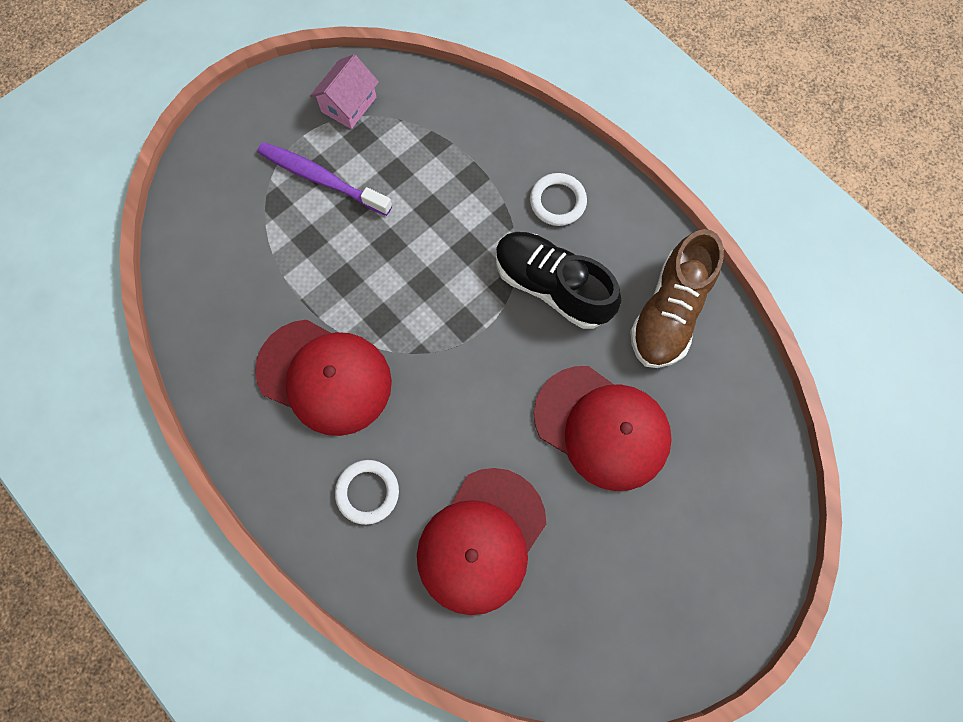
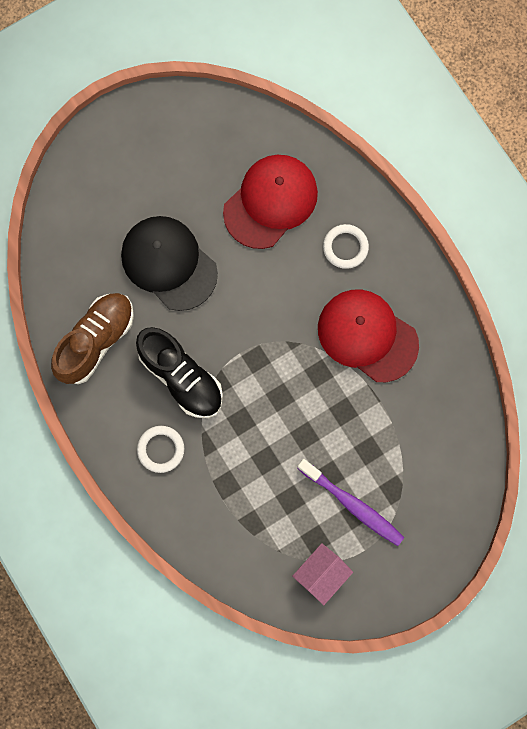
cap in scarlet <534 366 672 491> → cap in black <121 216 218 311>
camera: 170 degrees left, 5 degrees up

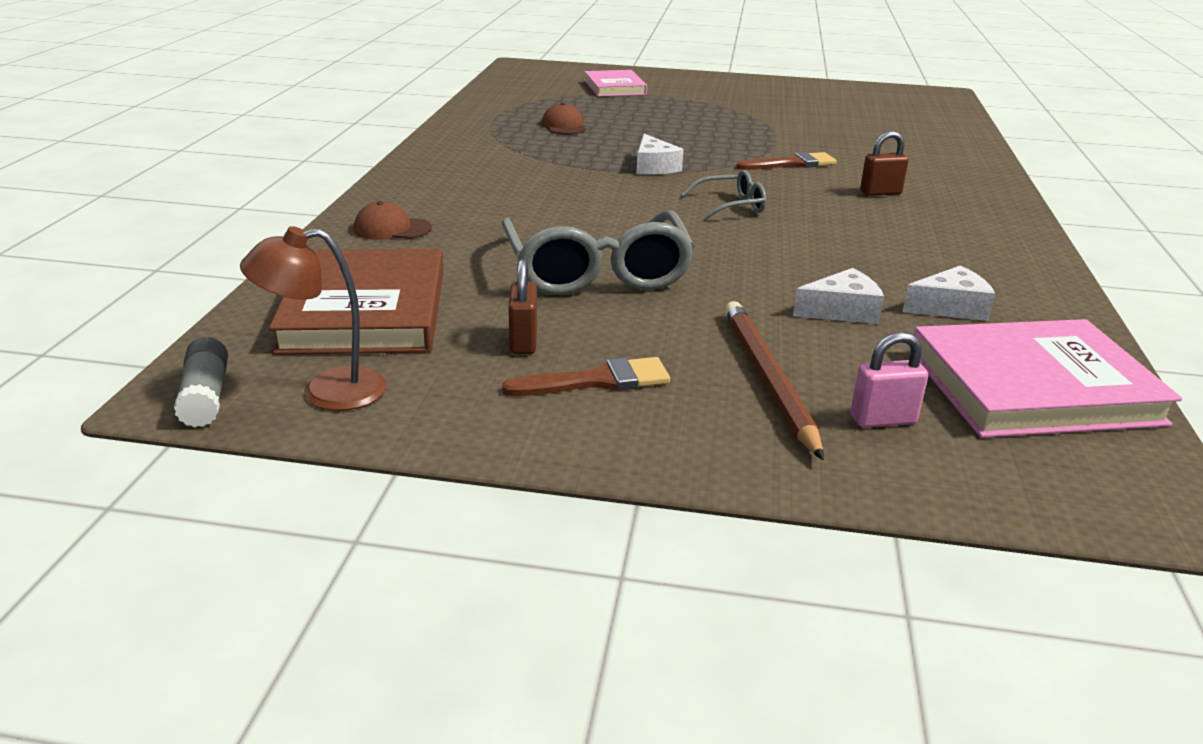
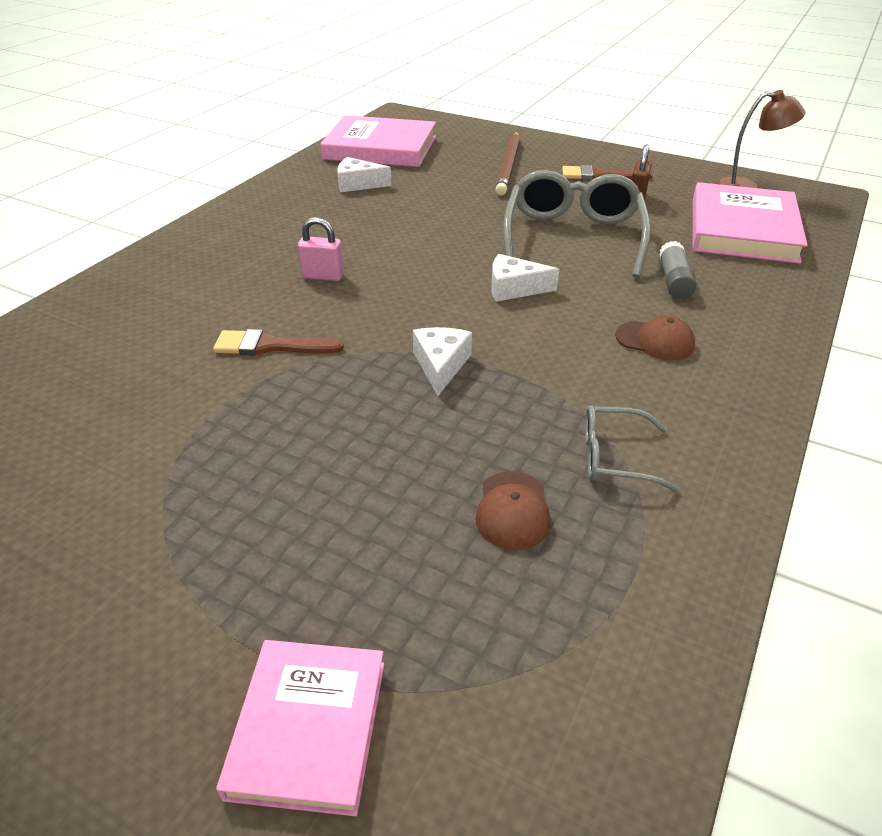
lock in rose-pink <851 332 928 428> → lock in rose-pink <298 217 344 281>, relocated
cheese in snow-white <793 268 884 324> → cheese in snow-white <491 254 559 302>, relocated
eyeglasses in ash-grey <681 170 766 221> → eyeglasses in ash-grey <585 405 680 493>, relocated
cap in brown <354 201 432 240> → cap in brown <615 316 695 360>, relocated
glue in ash-grey <174 337 228 427> → glue in ash-grey <659 241 697 299>, relocated
hardcover in brown <269 249 444 355> → hardcover in rose-pink <693 182 808 264>
lock in brown <860 131 909 196> → -
camera: 160 degrees left, 10 degrees up

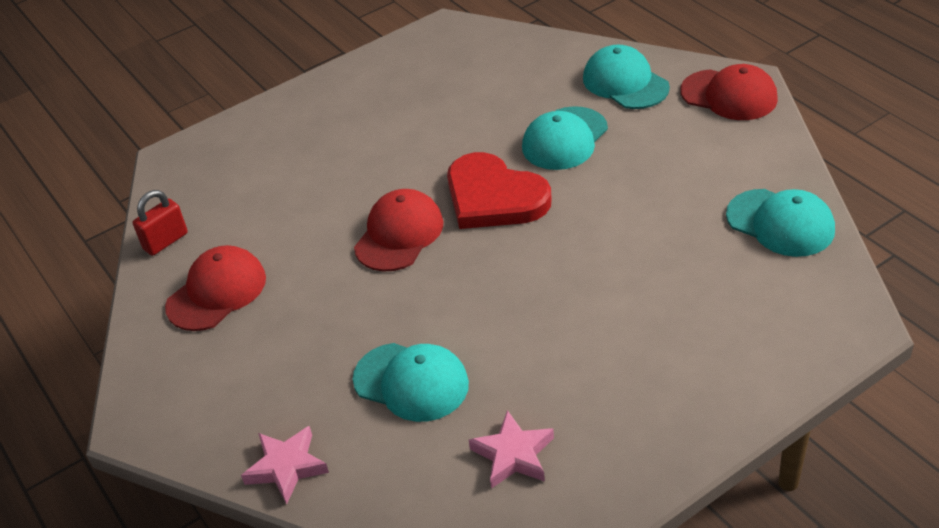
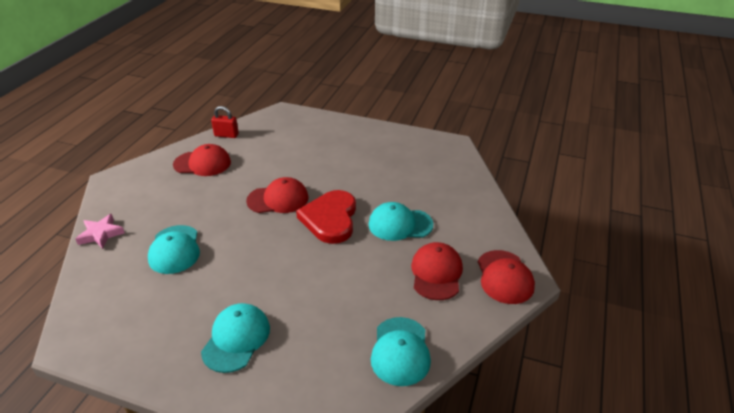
cap in turquoise <583 45 670 109> → cap in turquoise <201 303 270 373>, relocated
- → cap in scarlet <411 242 463 300>
star shape in rose-pink <469 410 554 489> → -
camera: 50 degrees right, 5 degrees down

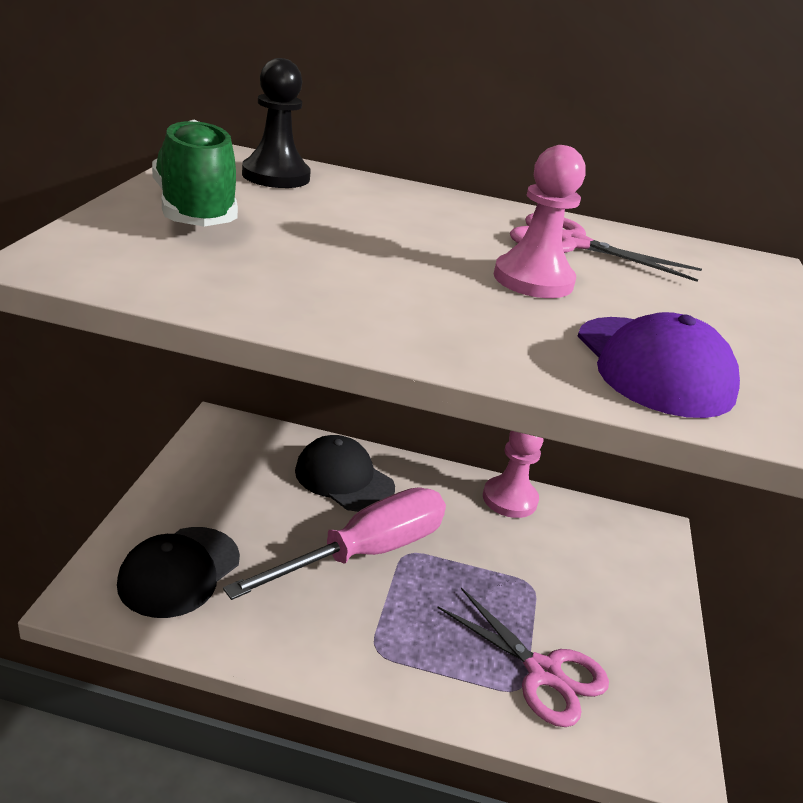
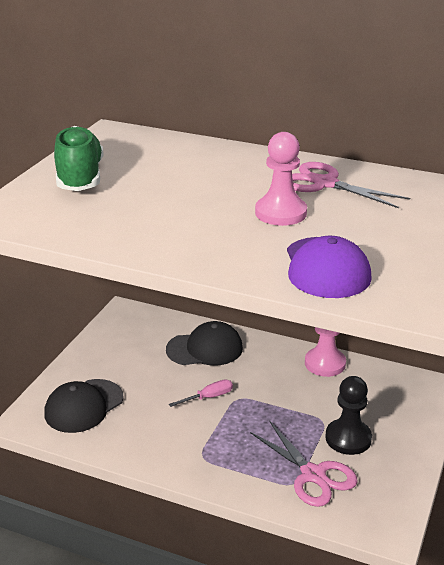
cap in black <295 435 395 512> → cap in black <166 321 243 365>, 120 degrees clockwise
flat screwdriver in rose-pink <223 487 446 600> → flat screwdriver in rose-pink <169 379 233 407>, x0.41
chess pawn in black <242 58 311 188> → chess pawn in black <325 376 372 455>, relocated
camera: 15 degrees right, 0 degrees up

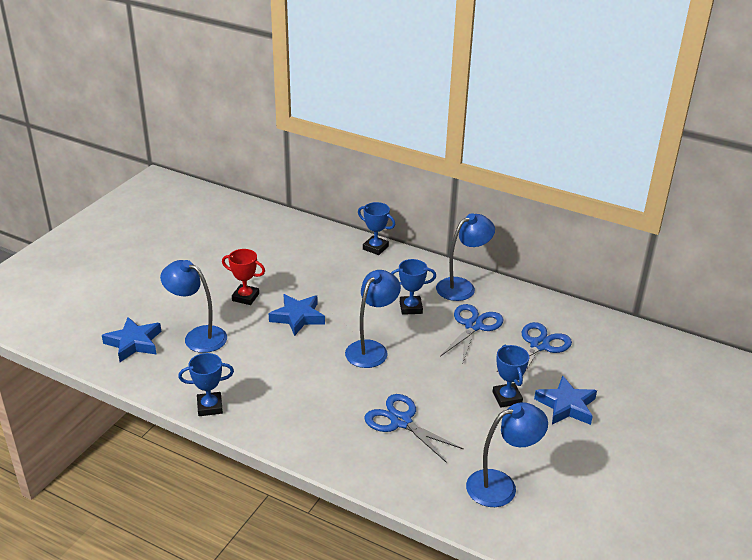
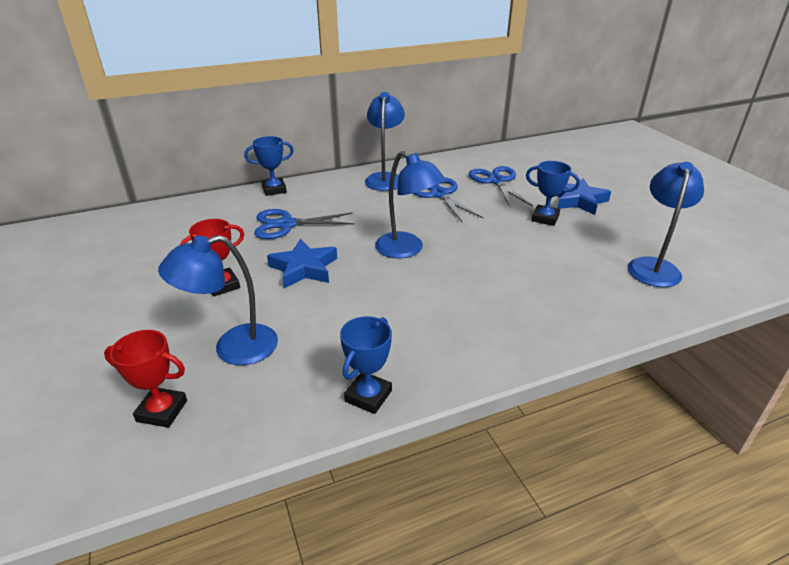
star shape in blue <102 317 161 362> → prize cup in scarlet <104 330 187 428>
scissors in blue <364 394 464 463> → scissors in blue <254 209 355 239>, relocated
lamp in blue <345 270 401 368> → lamp in blue <375 151 445 259>, 150 degrees clockwise
prize cup in blue <391 259 436 315> → -
camera: 50 degrees left, 0 degrees up

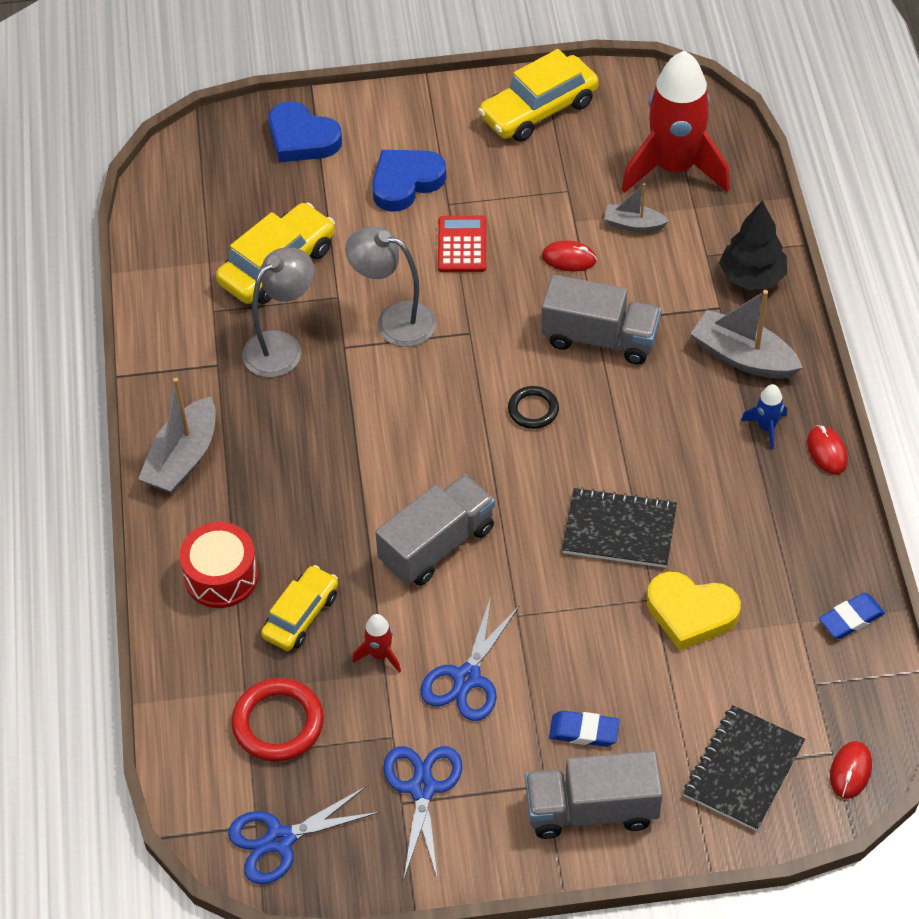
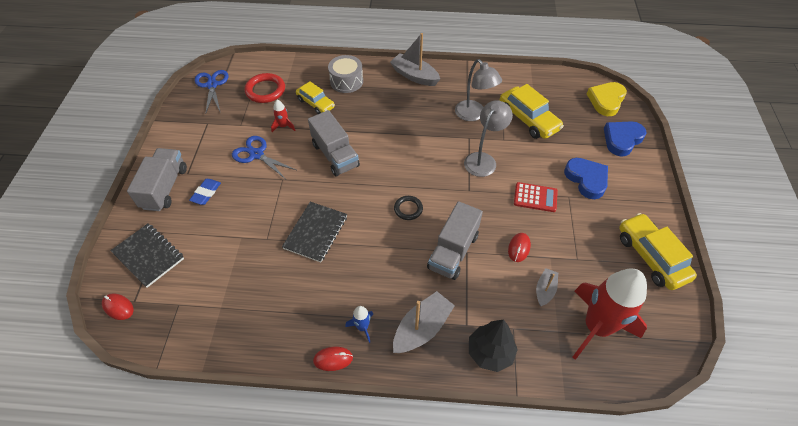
drum in scarlet <179 522 258 608> → drum in ash-grey <328 55 363 93>
heart shape in yellow <647 572 741 650> → heart shape in yellow <587 82 627 116>, relocated
scissors in blue <383 746 462 880> → -
gum eraser in blue <819 593 885 639> → -
camera: 100 degrees right, 0 degrees up

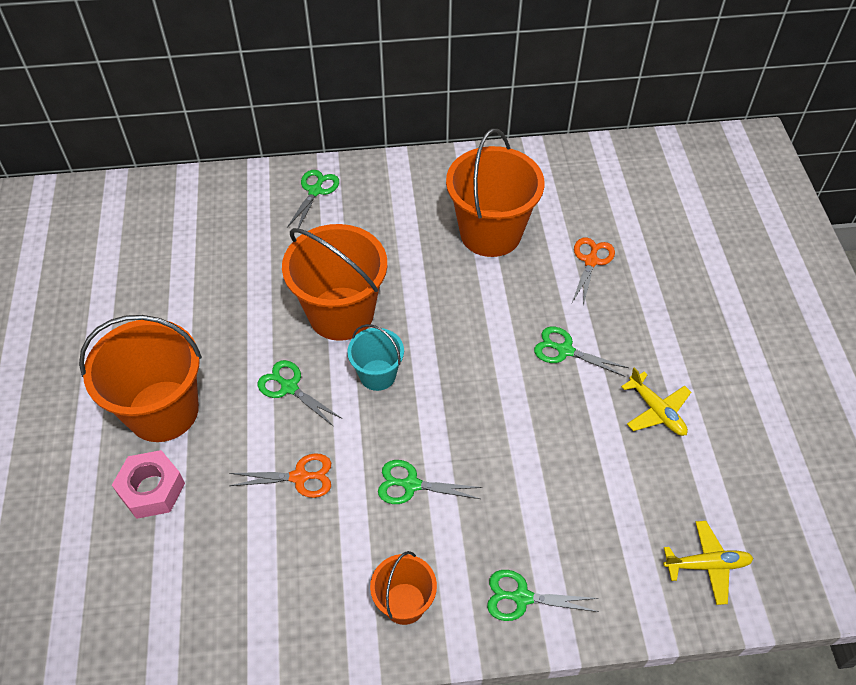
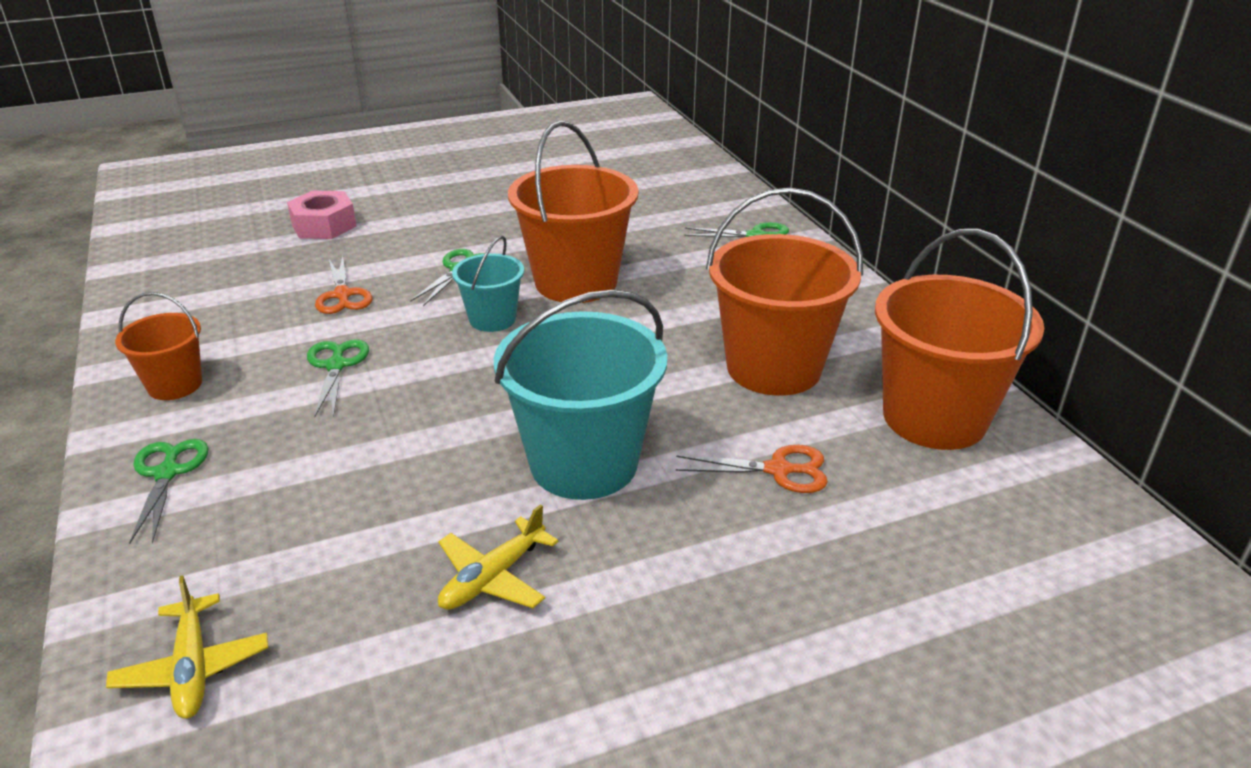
scissors in emerald <534 327 629 377> → sand bucket in turquoise <494 290 667 500>
sand bucket in bright orange <79 315 202 442> → sand bucket in bright orange <875 229 1044 450>, relocated
camera: 75 degrees right, 20 degrees down

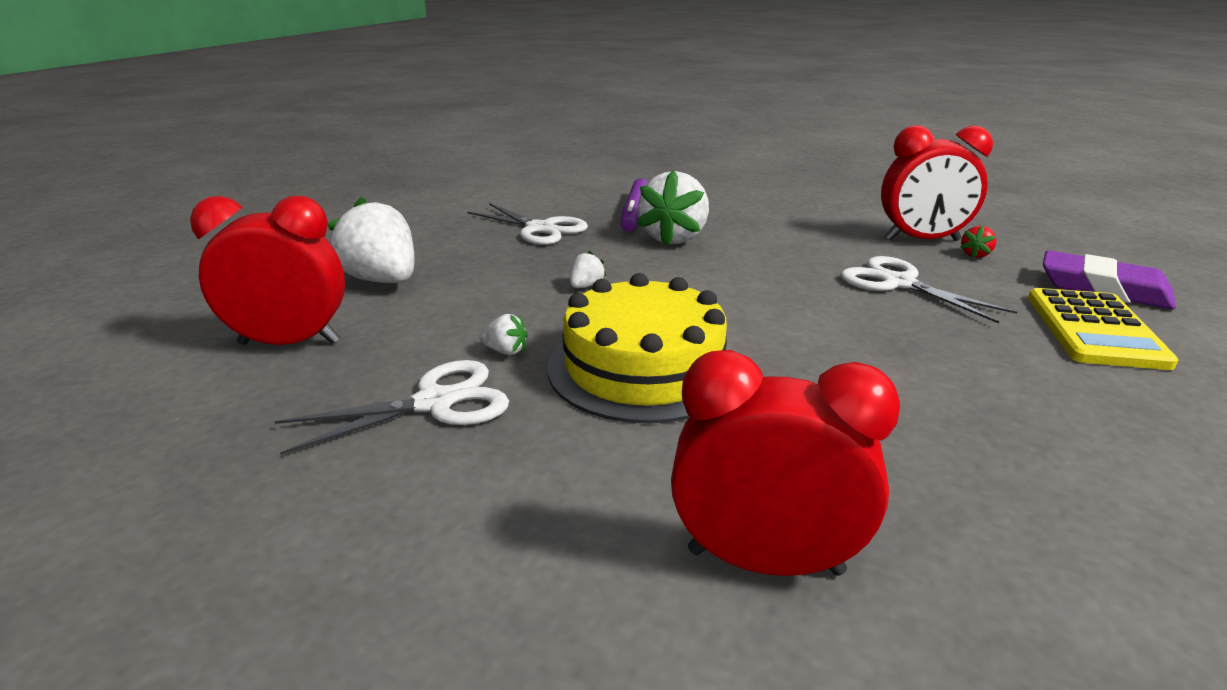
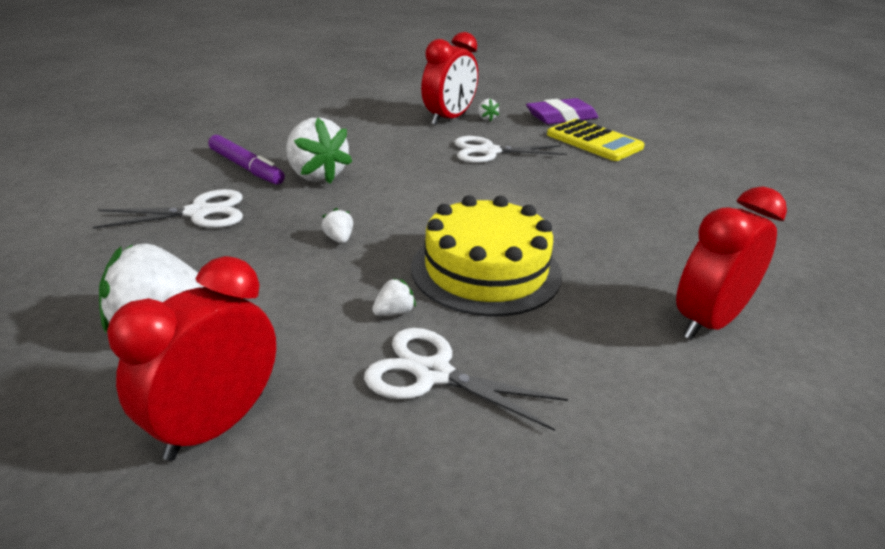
scissors in snow-white <275 360 509 455> → scissors in snow-white <364 328 568 431>, 75 degrees counterclockwise
strawberry in scarlet <961 226 996 258> → strawberry in snow-white <478 99 499 121>
camera: 55 degrees left, 5 degrees up

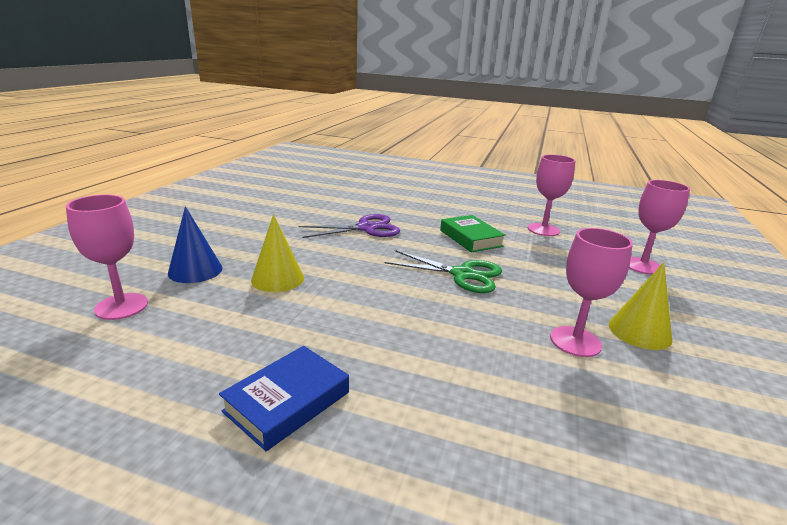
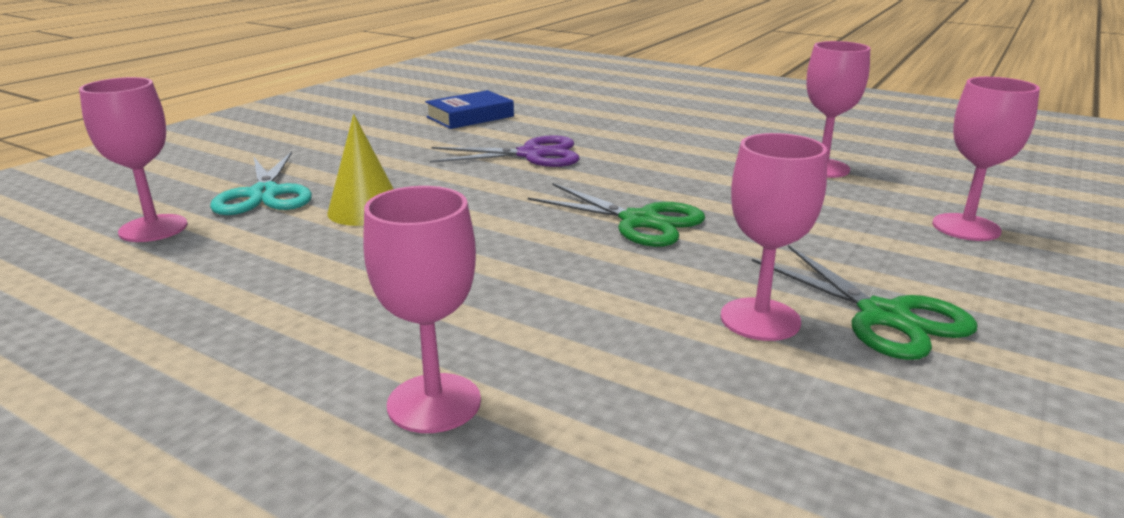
cone in blue <168 206 222 283> → scissors in turquoise <210 151 312 215>
- → wine glass in rose-pink <364 186 481 433>
hardcover in blue <219 346 349 451> → hardcover in blue <425 90 514 129>, relocated
cone in yellow <609 262 672 350> → scissors in emerald <752 245 978 360>
hardcover in emerald <440 215 506 252> → -
camera: 15 degrees right, 0 degrees up

